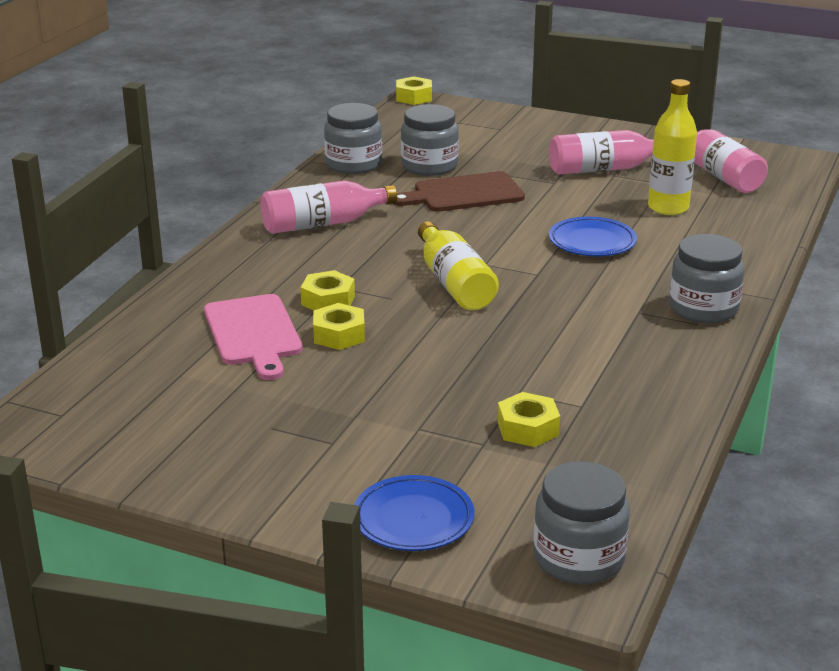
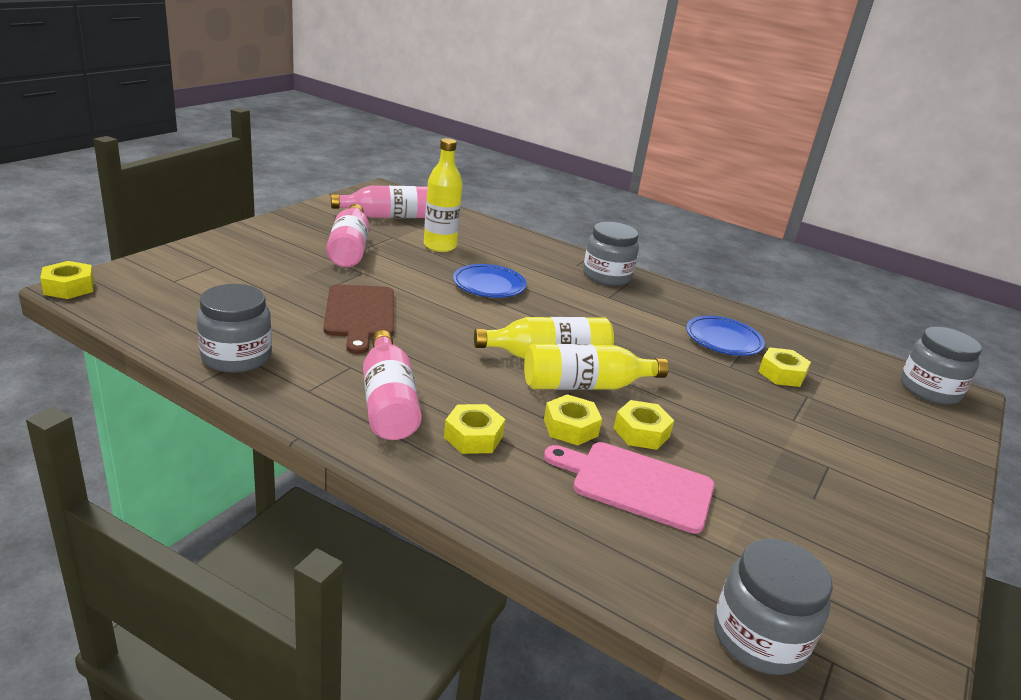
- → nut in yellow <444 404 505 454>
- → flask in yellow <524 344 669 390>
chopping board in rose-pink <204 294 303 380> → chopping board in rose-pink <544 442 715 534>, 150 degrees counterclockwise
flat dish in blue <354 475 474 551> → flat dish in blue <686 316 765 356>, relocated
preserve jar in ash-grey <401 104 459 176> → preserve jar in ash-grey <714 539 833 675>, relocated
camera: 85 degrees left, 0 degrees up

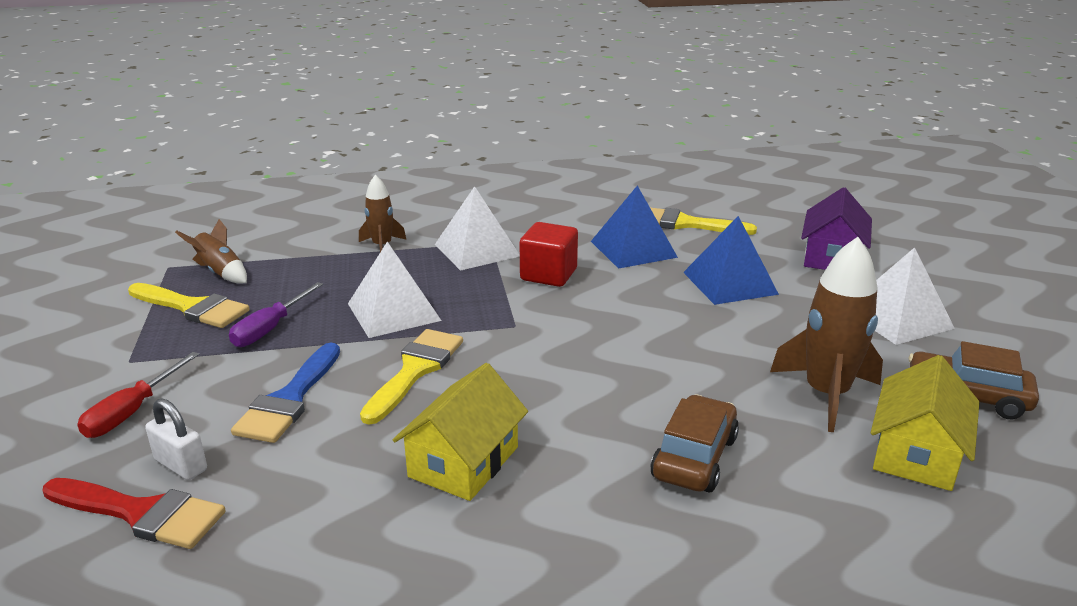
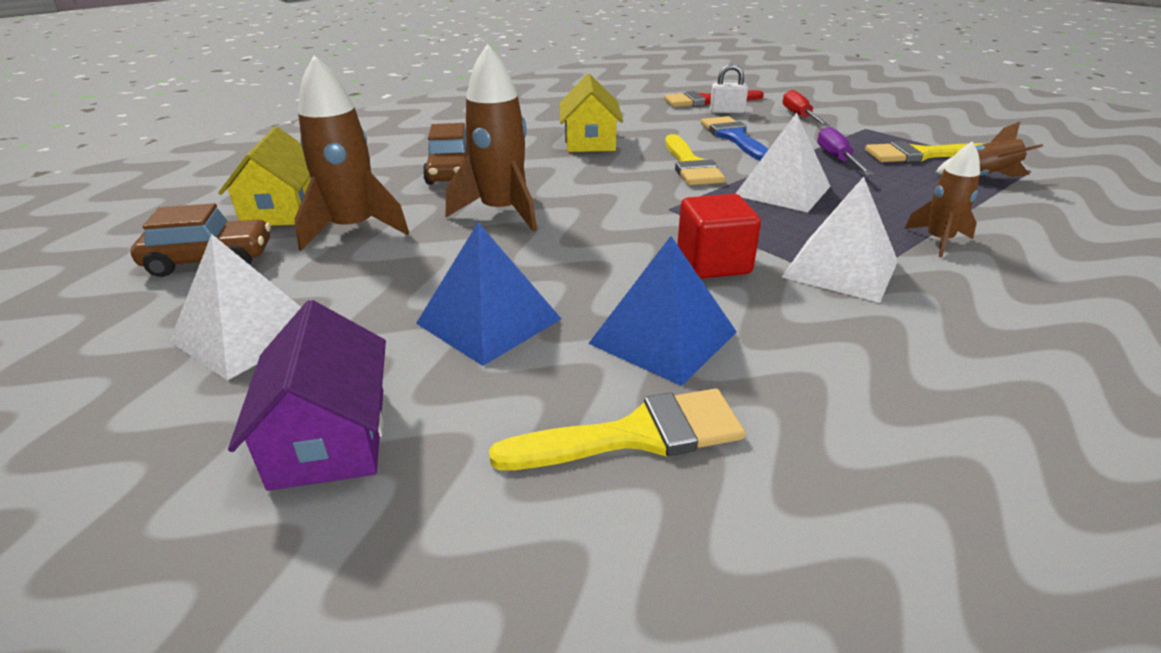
- → toy rocket in brown <446 44 537 232>
camera: 150 degrees right, 5 degrees up

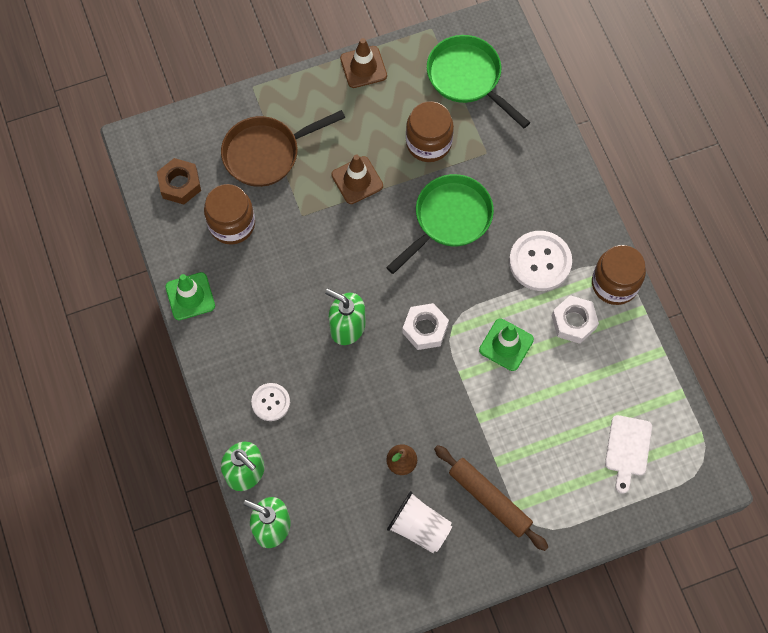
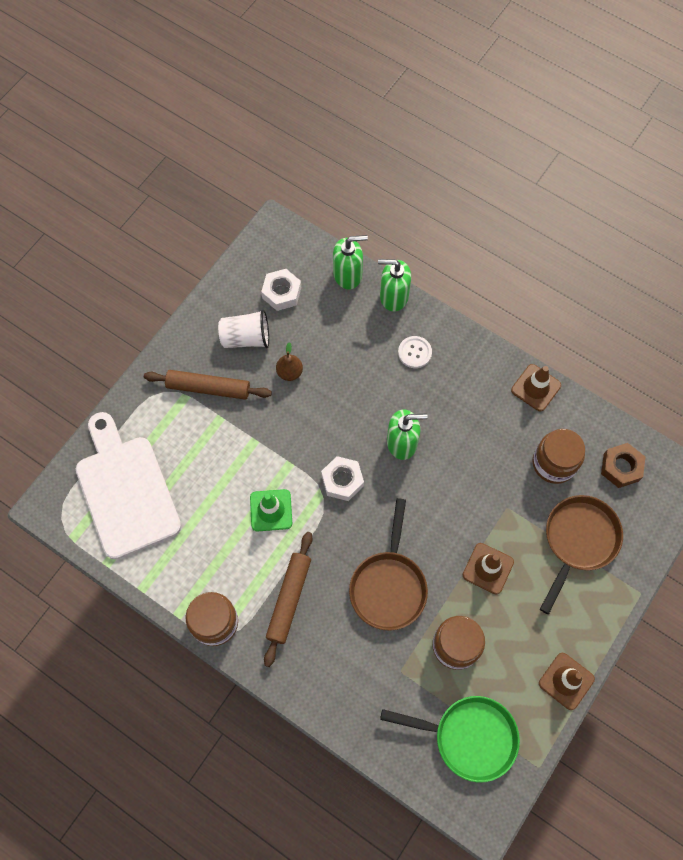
chopping board in snow-white <605 415 652 494> → chopping board in snow-white <76 412 181 560>, x2.13
nut in snow-white <552 295 599 344> → nut in snow-white <261 269 301 311>, relocated
sewing button in snow-white <509 231 572 291> → dough roller in brown <264 532 313 667>
skillet in emerald <386 174 494 274> → skillet in brown <349 498 428 631>
safety cone in emerald <165 272 215 320> → safety cone in brown <511 364 561 411>
camera: 145 degrees right, 0 degrees up

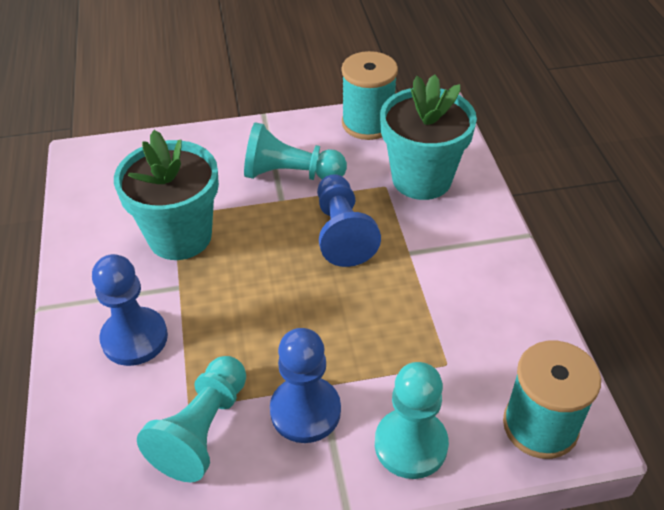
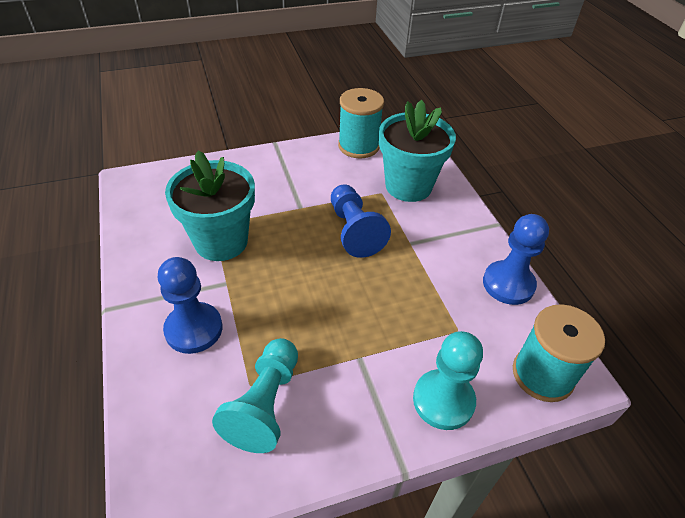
chess pawn in blue <270 328 341 443> → chess pawn in blue <483 214 549 305>, relocated
chess pawn in turquoise <244 122 347 180> → -
camera: 10 degrees left, 0 degrees up

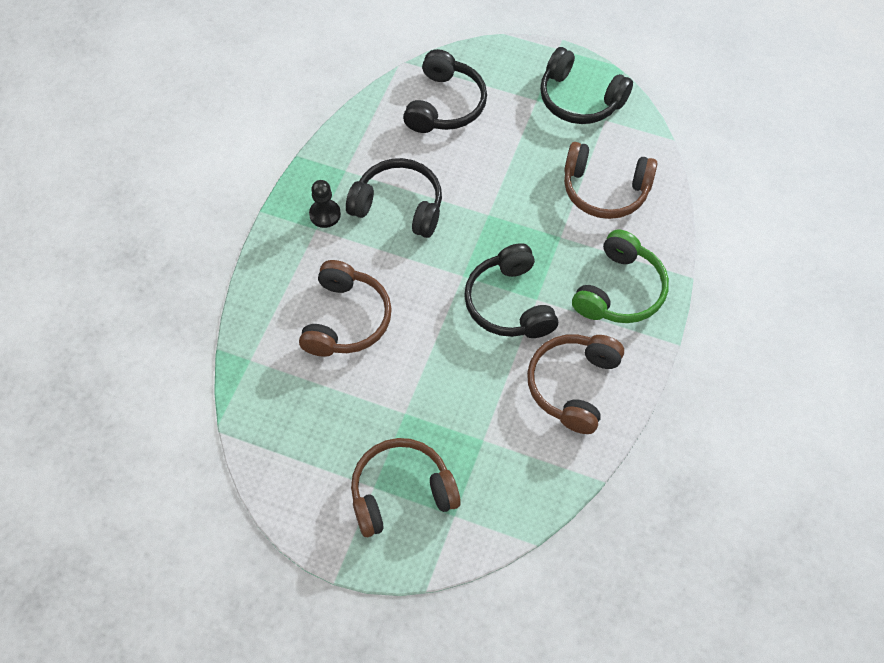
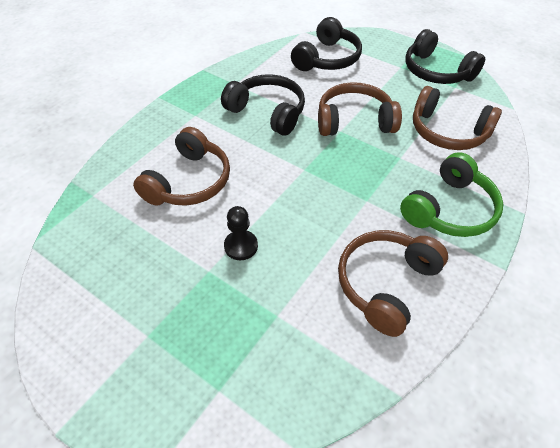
chess pawn in black <309 180 341 228> → chess pawn in black <224 206 258 260>, relocated
over-ear headphones in brown <351 438 461 537> → over-ear headphones in brown <318 82 402 136>, relocated
over-ear headphones in black <464 243 558 338> → -
camera: 15 degrees right, 10 degrees down

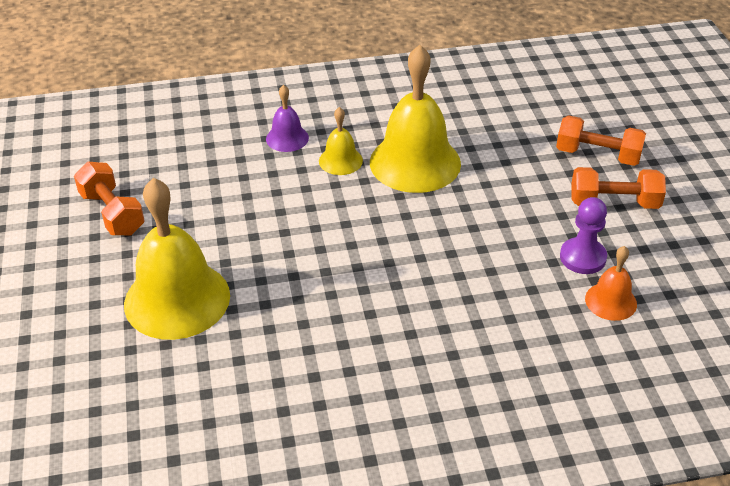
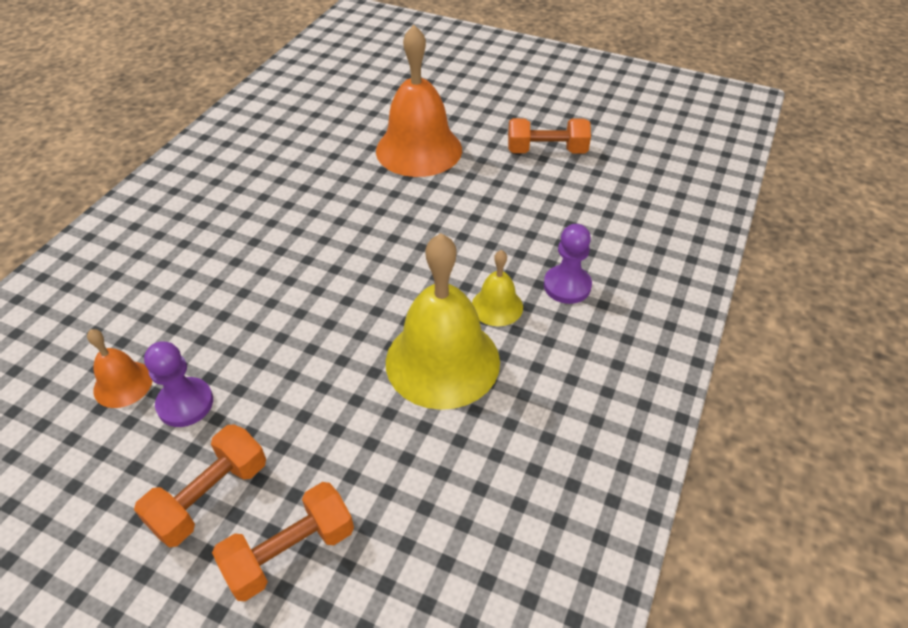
school bell in yellow <124 178 230 340> → school bell in bright orange <376 25 462 177>
school bell in violet <266 85 309 152> → chess pawn in violet <544 224 592 304>
camera: 125 degrees right, 5 degrees up

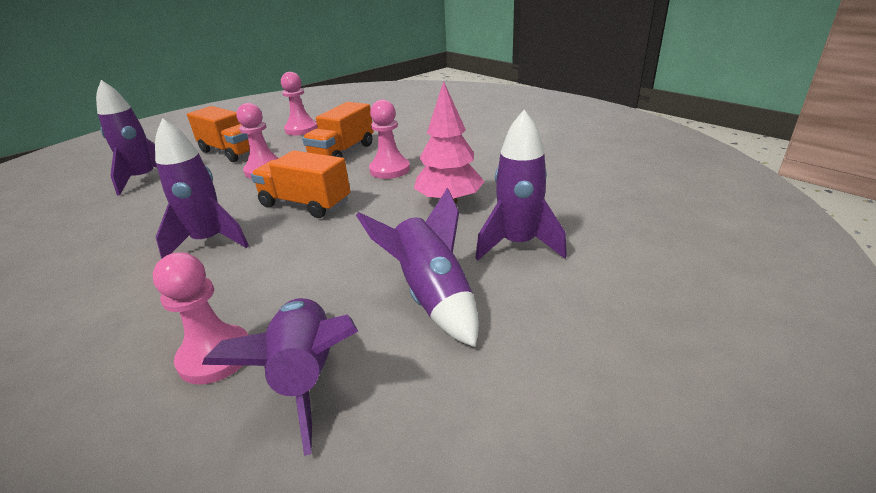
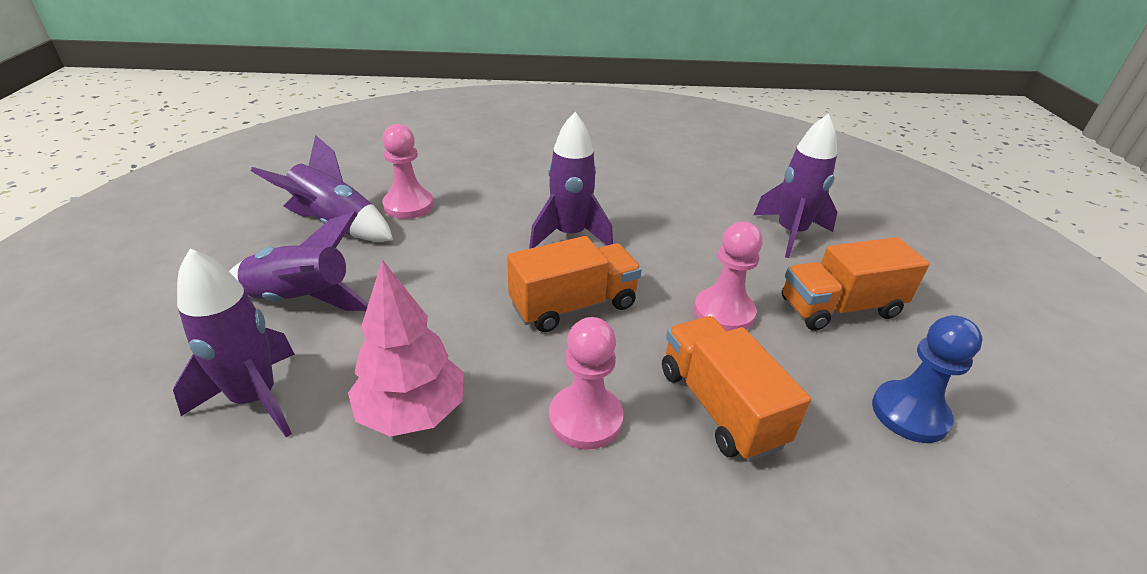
chess pawn in rose-pink <281 72 318 136> → chess pawn in blue <872 315 983 443>
camera: 125 degrees right, 5 degrees up

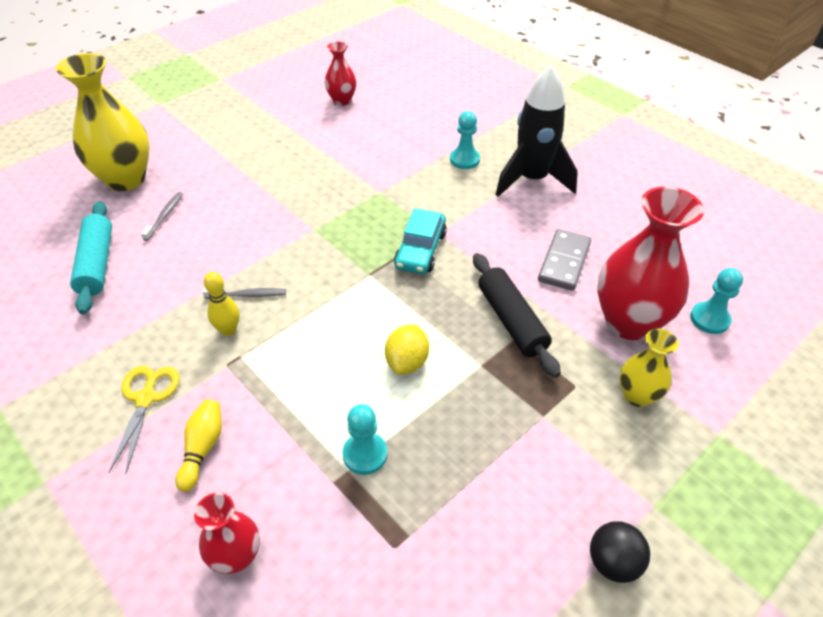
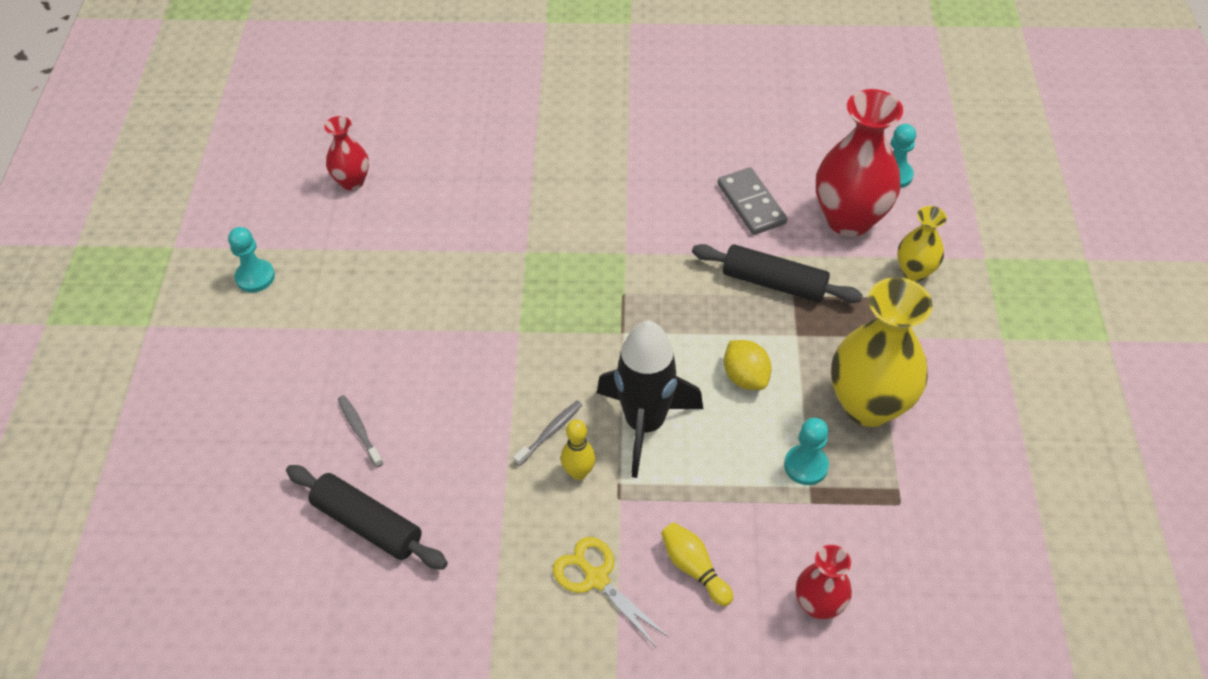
chess pawn in turquoise <450 111 480 169> → chess pawn in turquoise <228 227 275 293>, relocated
dough roller in turquoise <70 201 112 314> → dough roller in black <286 465 448 570>
toy rocket in black <496 64 578 197> → toy rocket in black <597 321 703 478>, relocated
vase in yellow <56 53 149 191> → vase in yellow <831 277 933 427>, relocated
toy car in turquoise <394 208 447 274> → -
sphere in black <590 521 650 583> → -
camera: 45 degrees left, 5 degrees up

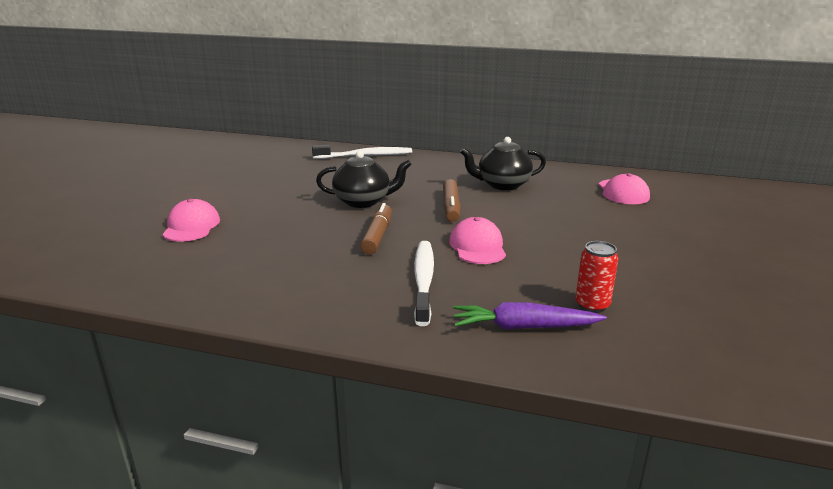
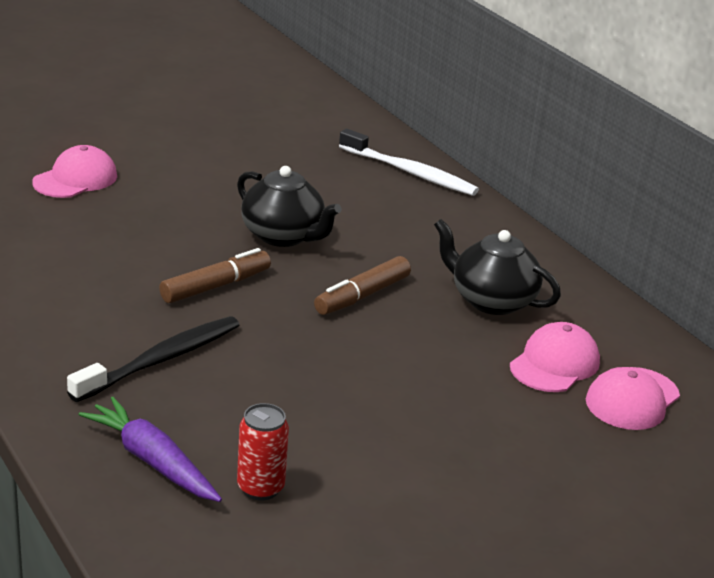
tooth brush in snow-white <414 241 434 326> → tooth brush in black <67 316 239 402>
cap in rose-pink <449 217 506 264> → cap in rose-pink <510 322 600 392>, relocated
camera: 40 degrees right, 5 degrees up

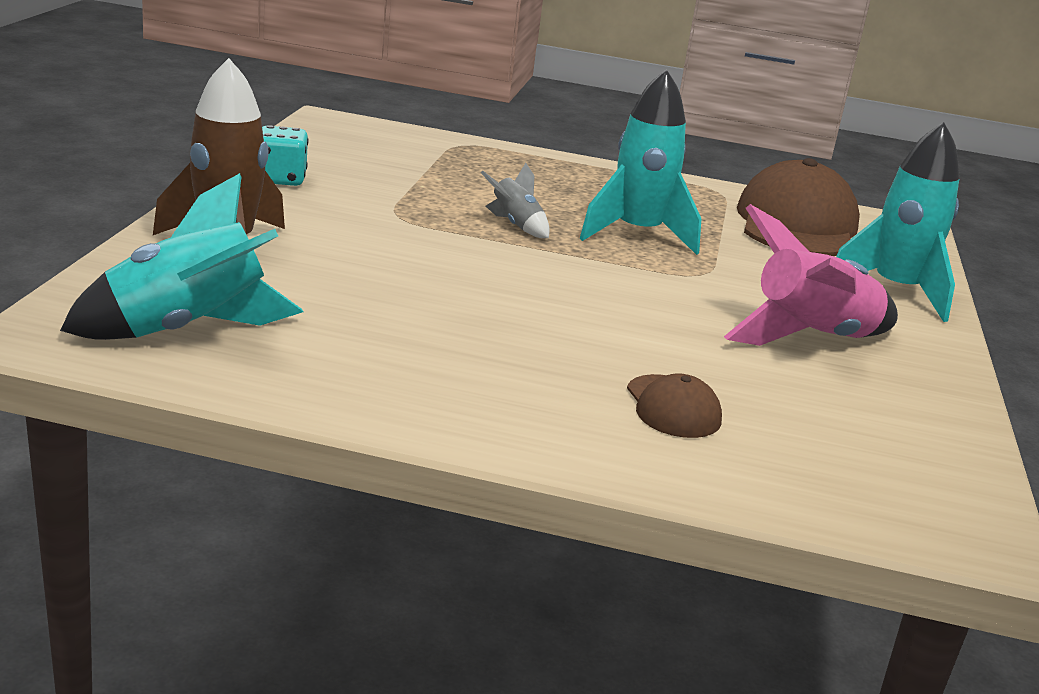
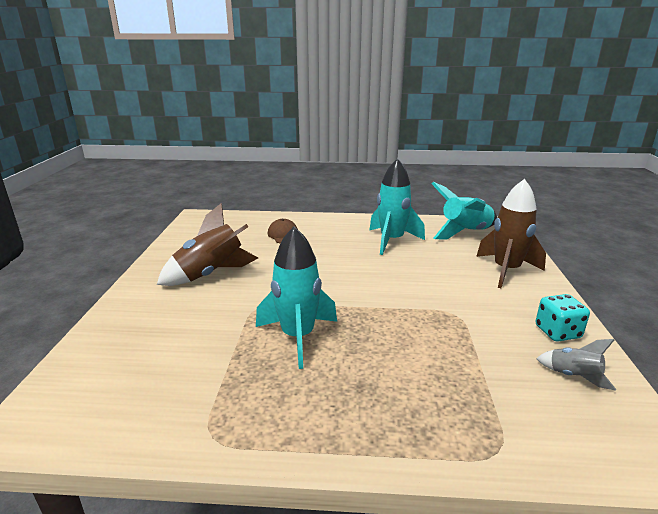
toy rocket in rose-pink <724 204 898 346> → toy rocket in brown <157 203 258 286>
toy rocket in turquoise <836 122 960 322> → toy rocket in turquoise <369 158 425 255>, relocated
toy rocket in ash-grey <481 163 550 238> → toy rocket in ash-grey <536 339 616 391>, relocated
cap in brown <737 158 860 256> → -
camera: 175 degrees right, 0 degrees up

